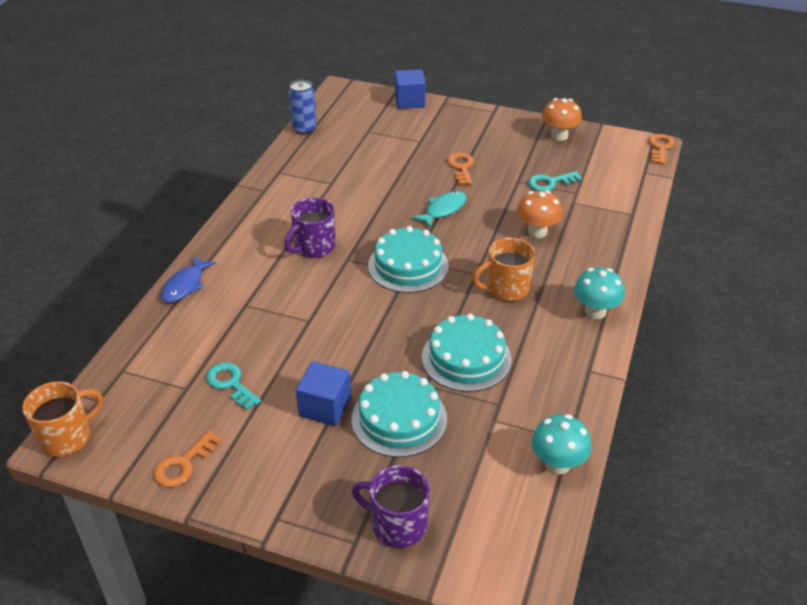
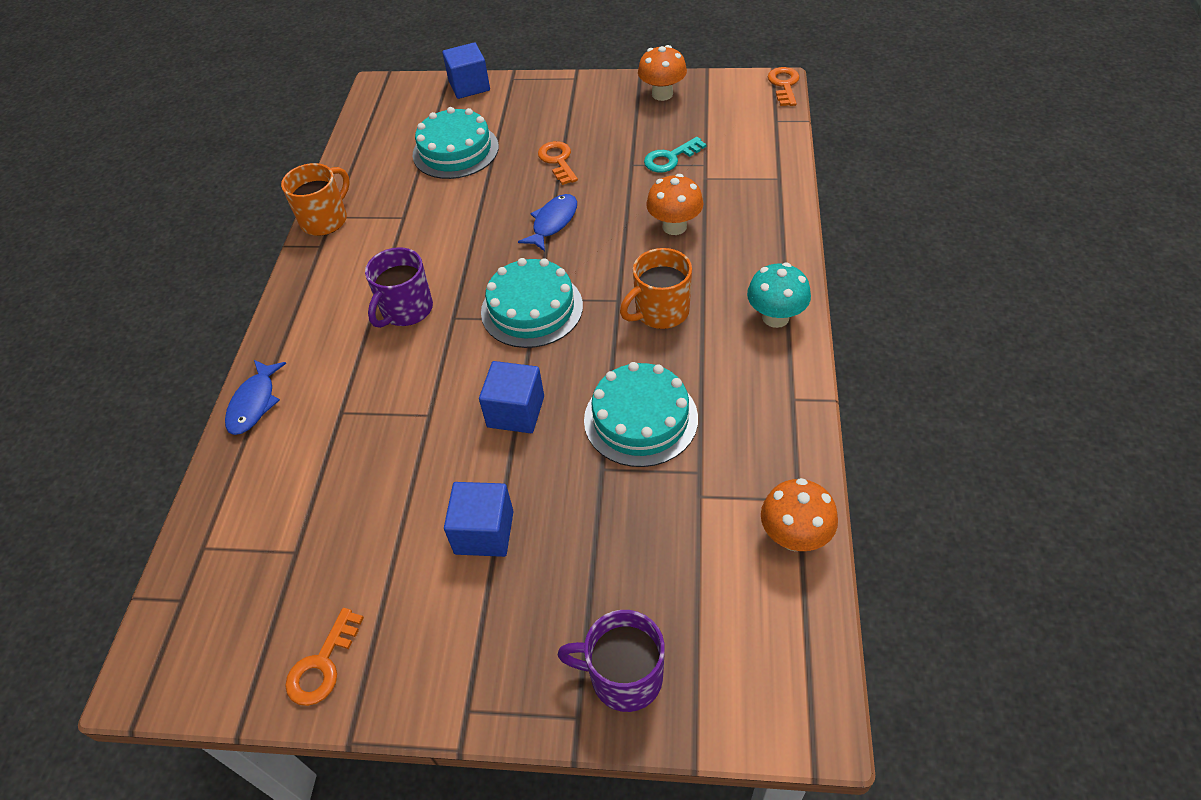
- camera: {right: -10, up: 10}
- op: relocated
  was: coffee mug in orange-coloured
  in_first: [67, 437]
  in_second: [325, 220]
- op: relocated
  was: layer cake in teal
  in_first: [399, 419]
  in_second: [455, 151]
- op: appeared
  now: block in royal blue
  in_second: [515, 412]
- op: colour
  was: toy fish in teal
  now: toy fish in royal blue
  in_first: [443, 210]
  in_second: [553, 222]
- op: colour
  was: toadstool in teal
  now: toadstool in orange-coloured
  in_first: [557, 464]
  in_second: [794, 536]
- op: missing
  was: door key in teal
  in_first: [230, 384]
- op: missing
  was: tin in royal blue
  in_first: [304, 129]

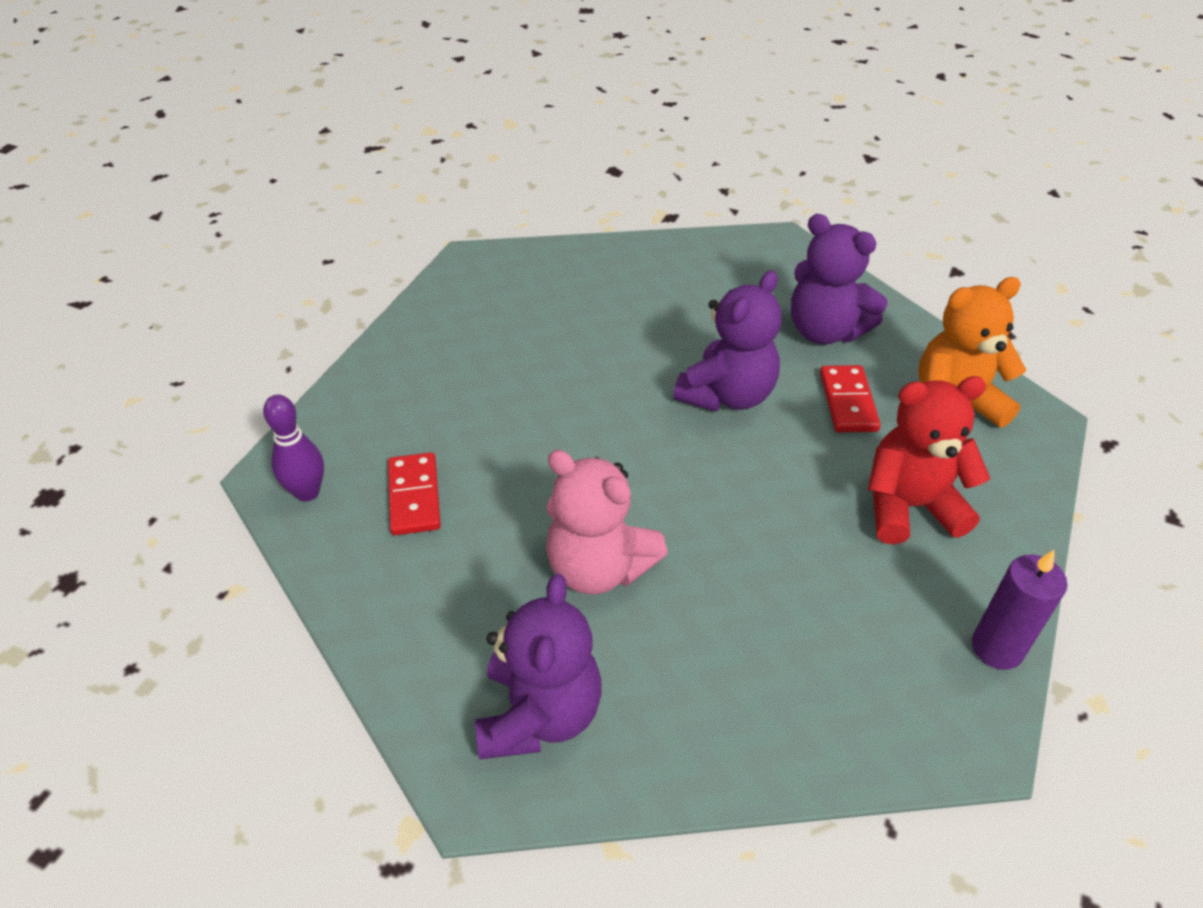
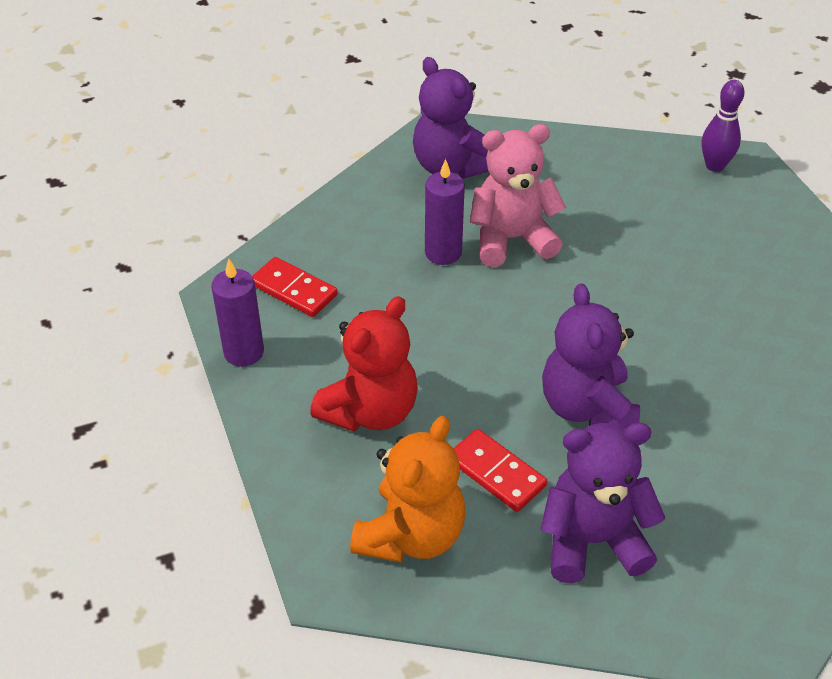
- camera: {right: 135, up: 0}
- op: relocated
  was: domino piece in red
  in_first: [414, 496]
  in_second: [293, 290]
- op: appeared
  now: candle in royal purple
  in_second: [443, 253]

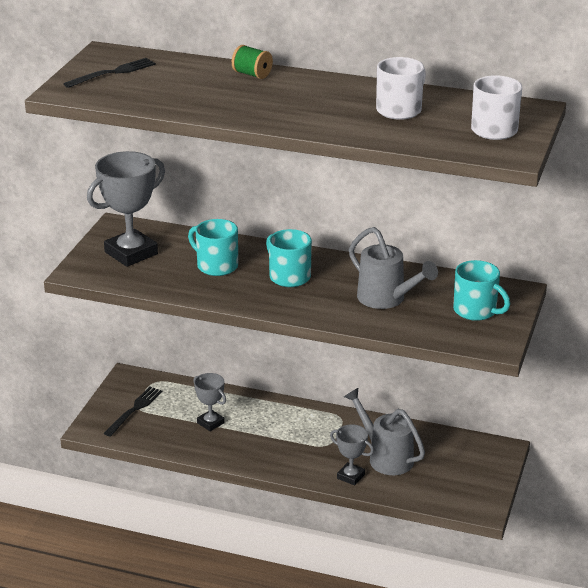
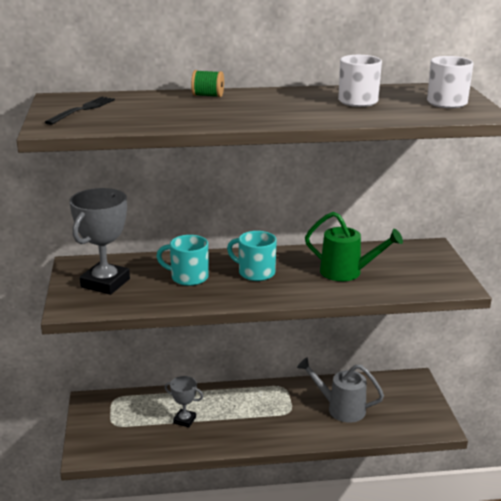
- camera: {right: -25, up: -5}
- op: colour
  was: sprinkling can in gray
  now: sprinkling can in leaf-green
  in_first: [386, 299]
  in_second: [347, 272]
- op: missing
  was: fork in black
  in_first: [134, 410]
- op: missing
  was: prize cup in gray
  in_first: [350, 476]
- op: missing
  was: coffee mug in teal
  in_first: [476, 311]

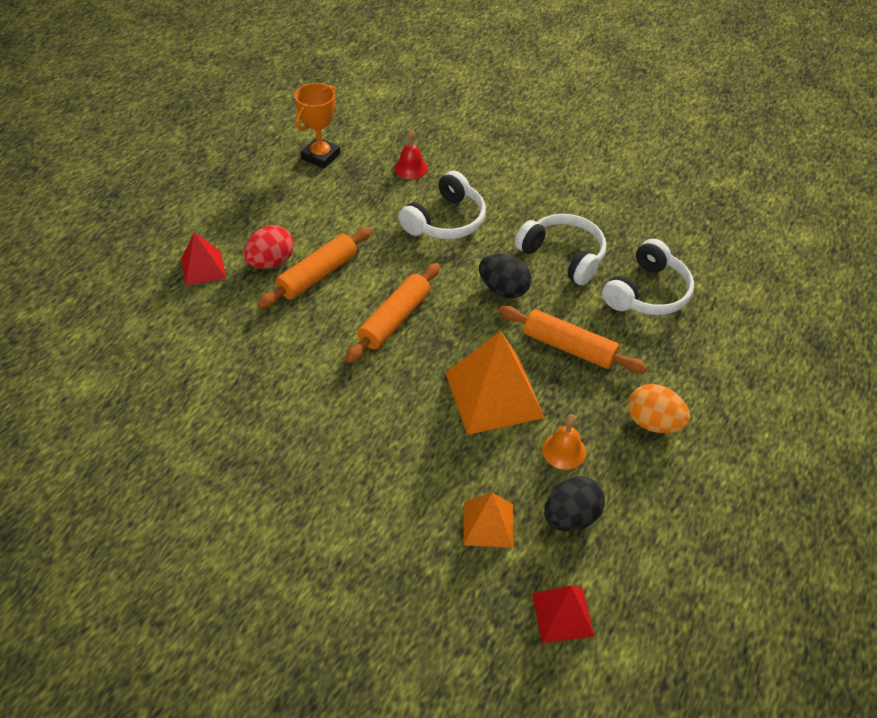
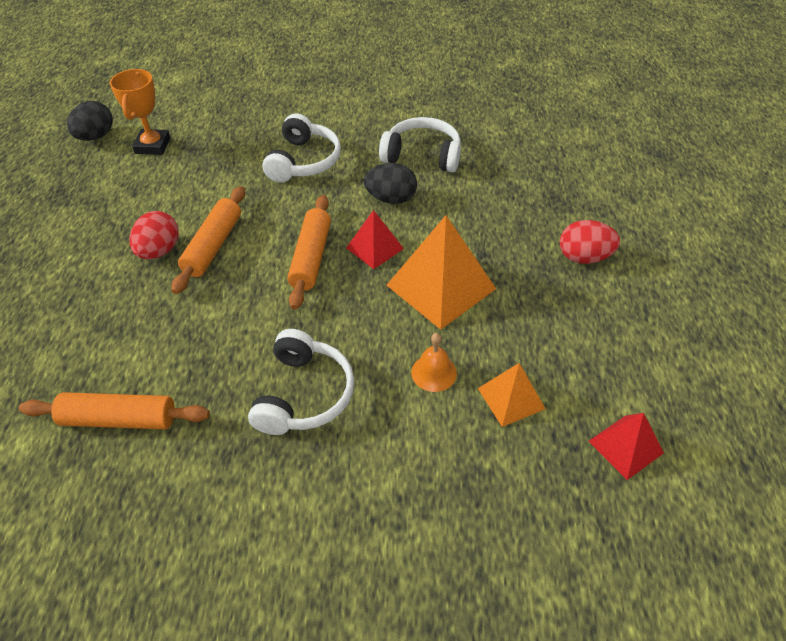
- camera: {right: -25, up: 0}
- op: relocated
  was: pastry roller in orange-coloured
  in_first: [569, 347]
  in_second: [119, 419]
- op: relocated
  was: egg shape in black
  in_first: [571, 517]
  in_second: [96, 137]
- op: relocated
  was: headset in white
  in_first: [647, 293]
  in_second: [304, 394]
- op: relocated
  was: pyramid shape in red
  in_first: [203, 268]
  in_second: [374, 248]
- op: relocated
  was: hand bell in orange-coloured
  in_first: [564, 451]
  in_second: [434, 372]
- op: colour
  was: egg shape in orange-coloured
  now: egg shape in red
  in_first: [653, 423]
  in_second: [584, 257]
- op: missing
  was: hand bell in red
  in_first: [411, 168]

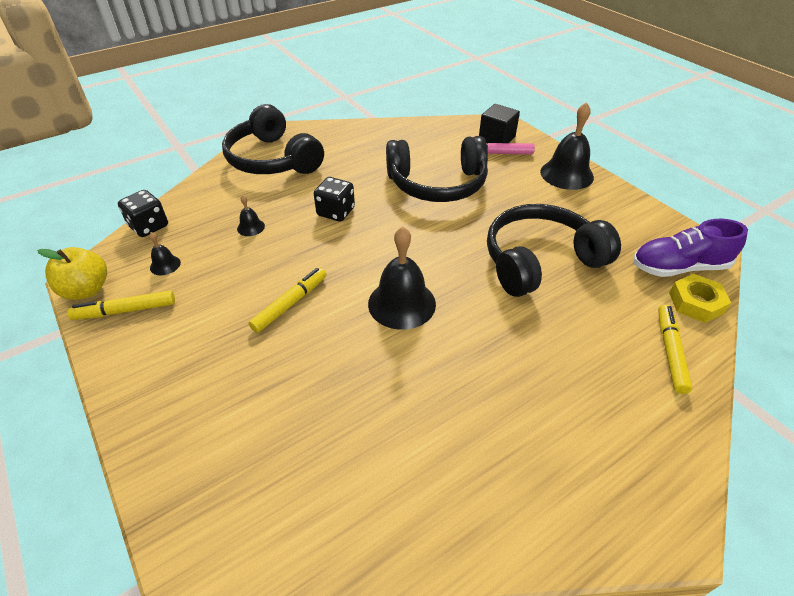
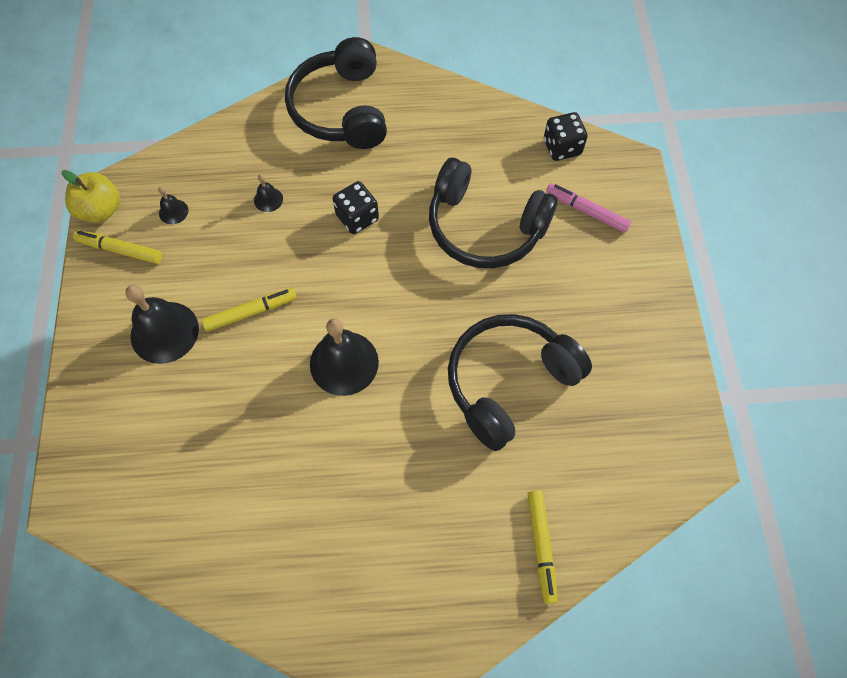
- camera: {right: 30, up: 20}
- op: relocated
  was: hand bell in black
  in_first: [566, 174]
  in_second: [164, 332]
- op: spun
  was: headset in black
  in_first: [540, 261]
  in_second: [509, 382]
  clockwise: -45
- op: spun
  was: marker in bright yellow
  in_first: [670, 352]
  in_second: [541, 546]
  clockwise: 135
- op: relocated
  was: dice in black
  in_first: [149, 226]
  in_second: [562, 147]
- op: missing
  was: block in black
  in_first: [496, 138]
- op: missing
  was: shoe in royal purple
  in_first: [678, 267]
- op: missing
  was: nut in bright yellow
  in_first: [696, 303]

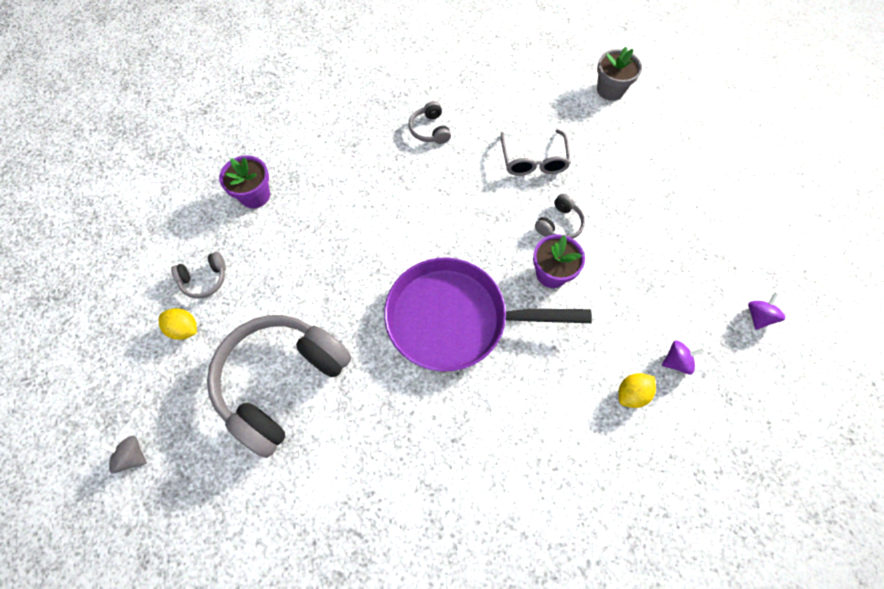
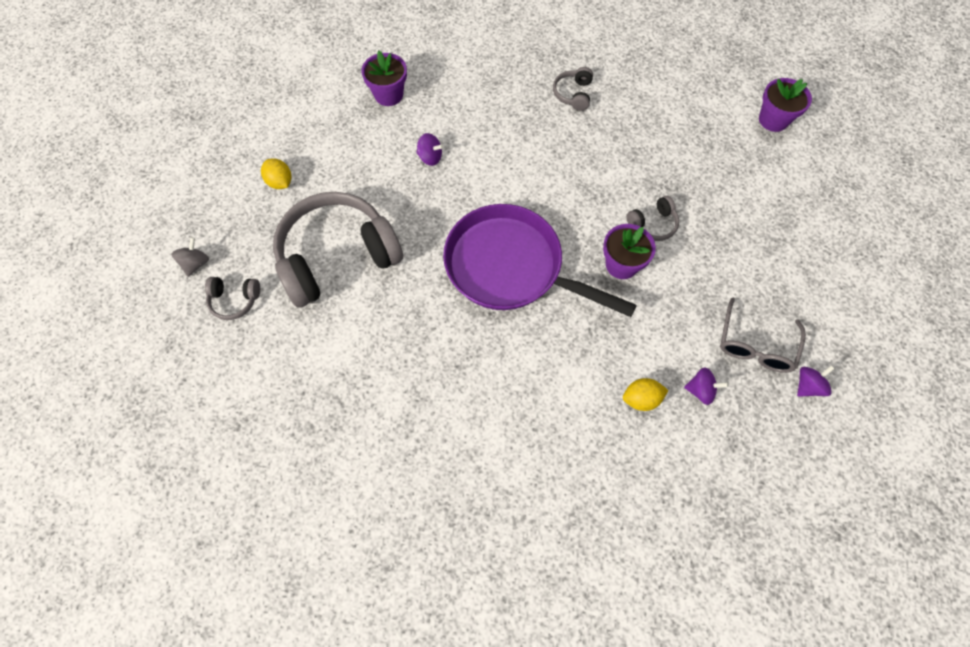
- camera: {right: 25, up: 0}
- op: spun
  was: whirligig in gray
  in_first: [132, 456]
  in_second: [196, 263]
  clockwise: 60
- op: relocated
  was: headset in gray
  in_first: [204, 279]
  in_second: [234, 300]
- op: appeared
  now: whirligig in royal purple
  in_second: [430, 157]
- op: relocated
  was: spectacles in gray
  in_first: [533, 161]
  in_second: [755, 345]
- op: colour
  was: plant pot in gray
  now: plant pot in royal purple
  in_first: [610, 90]
  in_second: [773, 120]

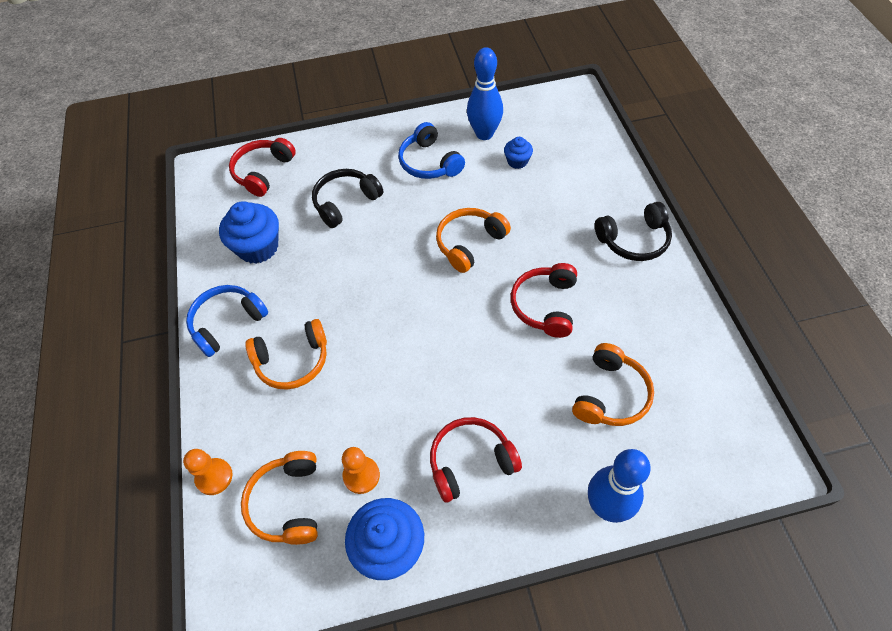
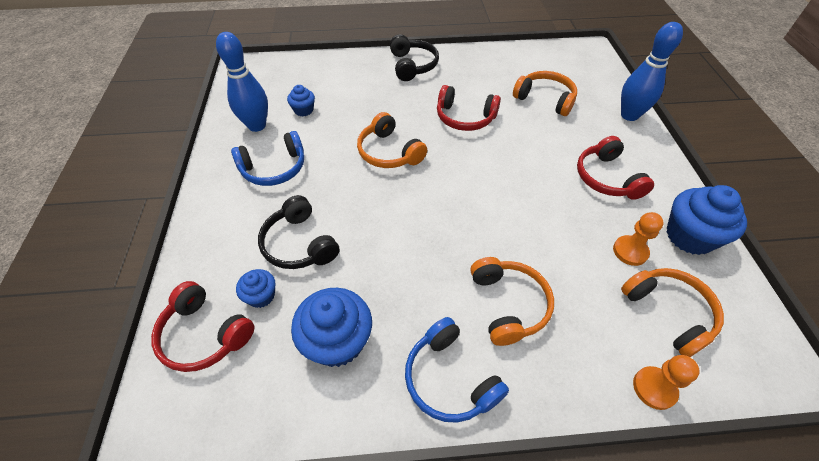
- camera: {right: -85, up: -5}
- op: appeared
  now: cupcake in royal blue
  in_second: [261, 296]
- op: spun
  was: headset in orange-coloured
  in_first: [288, 503]
  in_second: [668, 313]
  clockwise: -120

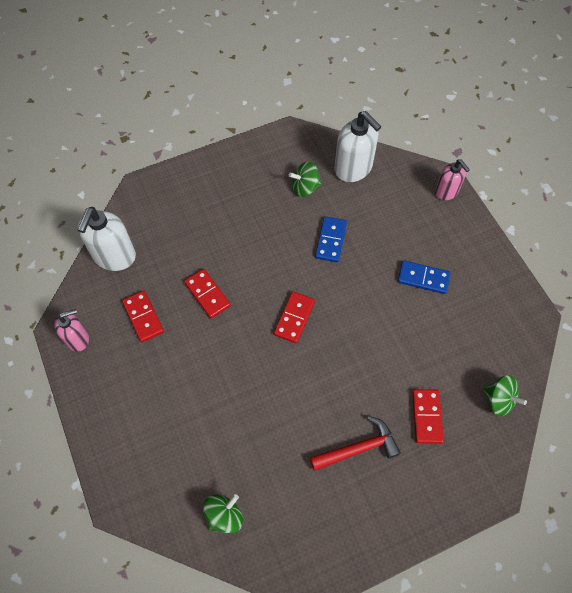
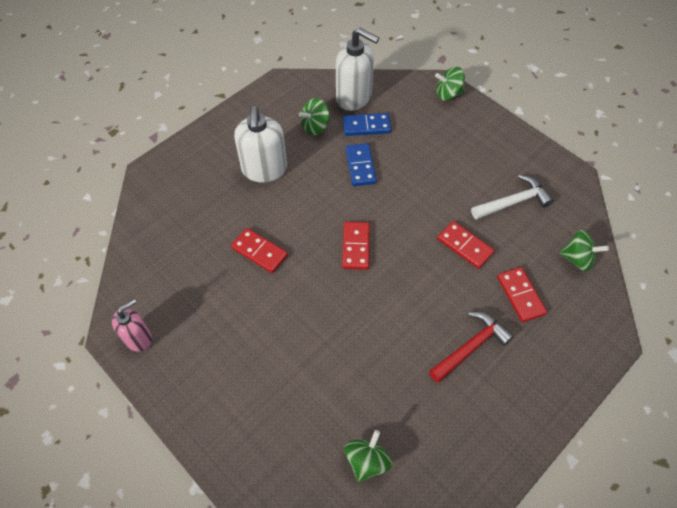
- camera: {right: -20, up: -5}
- op: relocated
  was: soap pump in white
  in_first: [114, 256]
  in_second: [264, 170]
- op: relocated
  was: domino piece in royal blue
  in_first: [423, 278]
  in_second: [366, 126]
- op: exchanged
  was: soap pump in pink
  now: whirligig in leaf-green
  in_first: [446, 191]
  in_second: [448, 94]
- op: relocated
  was: domino piece in red
  in_first: [143, 317]
  in_second: [464, 246]
- op: appeared
  now: hammer in white
  in_second: [513, 202]

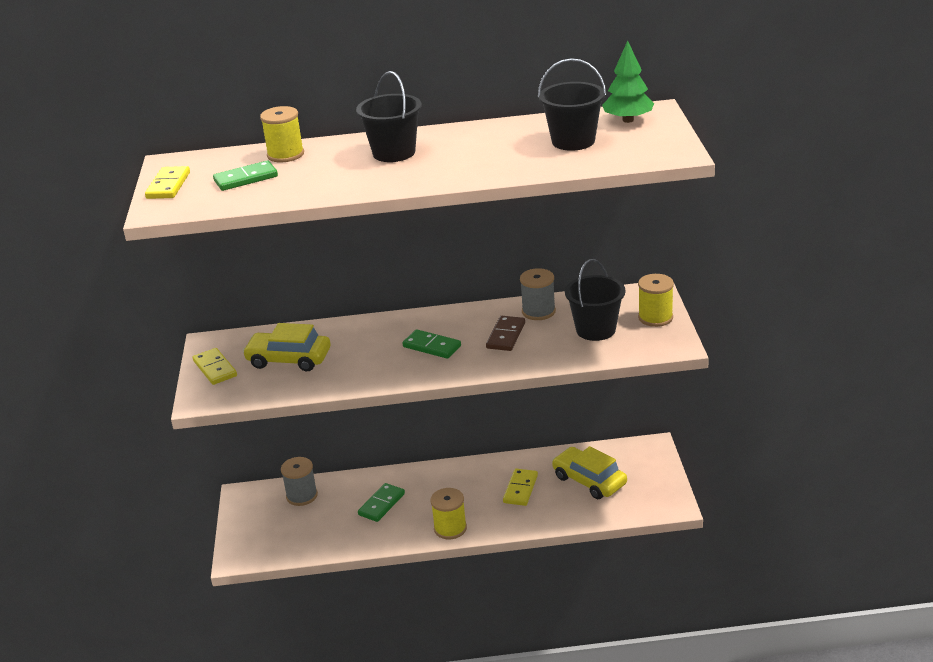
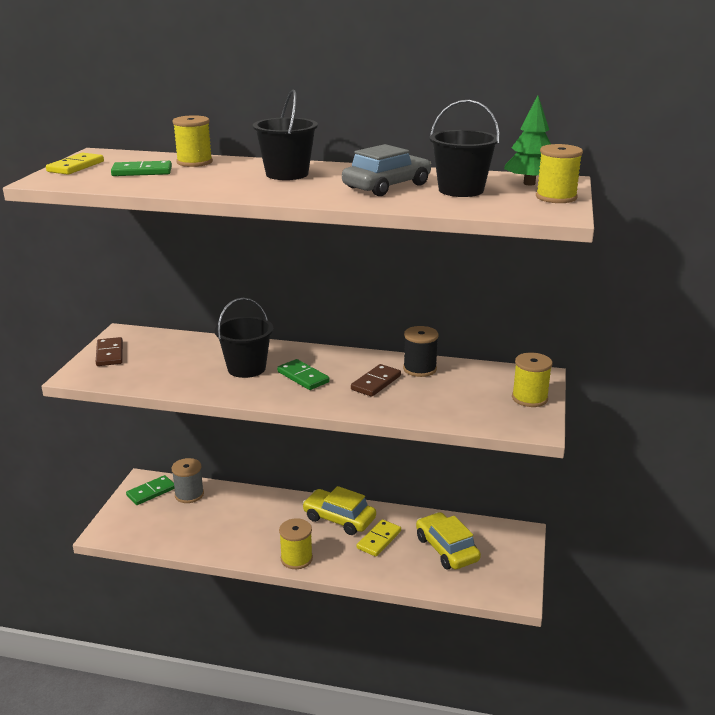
- camera: {right: 15, up: -5}
- op: colour
  was: domino piece in bright yellow
  now: domino piece in russet
  in_first: [215, 369]
  in_second: [109, 354]
- op: relocated
  was: domino piece in leaf-green
  in_first: [381, 504]
  in_second: [151, 492]
- op: relocated
  was: pail in black
  in_first: [595, 330]
  in_second: [246, 368]
- op: relocated
  was: car in bright yellow
  in_first: [289, 359]
  in_second: [339, 519]
- op: appeared
  now: car in gray
  in_second: [387, 186]
- op: colour
  was: bobbin in gray
  now: bobbin in black
  in_first: [538, 311]
  in_second: [419, 369]
- op: appeared
  now: bobbin in bright yellow
  in_second: [556, 197]

